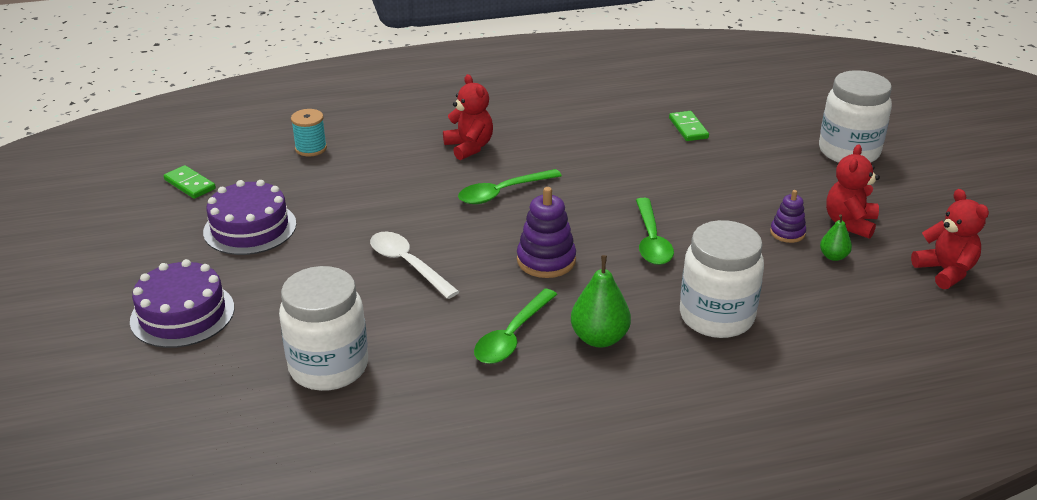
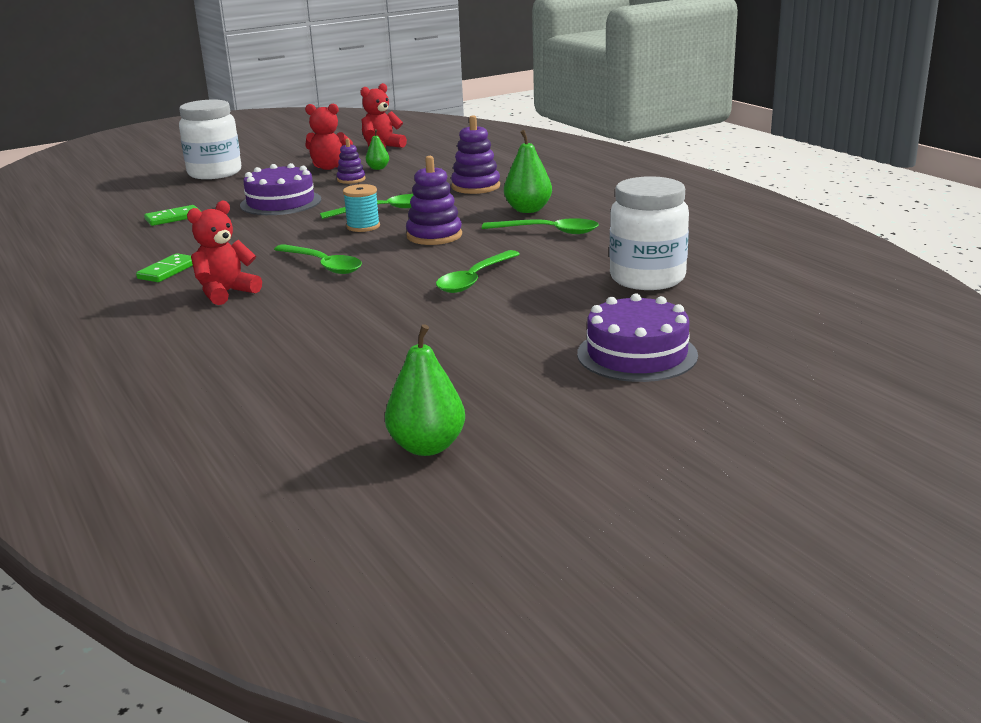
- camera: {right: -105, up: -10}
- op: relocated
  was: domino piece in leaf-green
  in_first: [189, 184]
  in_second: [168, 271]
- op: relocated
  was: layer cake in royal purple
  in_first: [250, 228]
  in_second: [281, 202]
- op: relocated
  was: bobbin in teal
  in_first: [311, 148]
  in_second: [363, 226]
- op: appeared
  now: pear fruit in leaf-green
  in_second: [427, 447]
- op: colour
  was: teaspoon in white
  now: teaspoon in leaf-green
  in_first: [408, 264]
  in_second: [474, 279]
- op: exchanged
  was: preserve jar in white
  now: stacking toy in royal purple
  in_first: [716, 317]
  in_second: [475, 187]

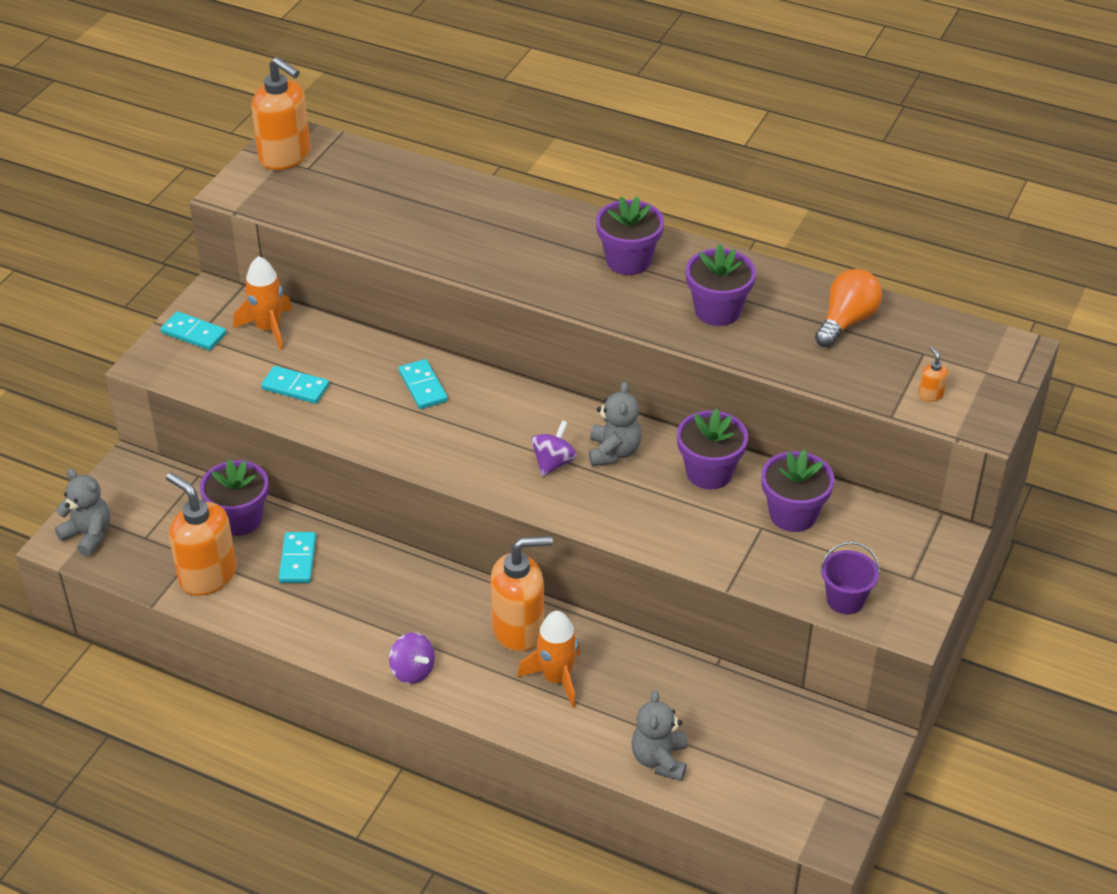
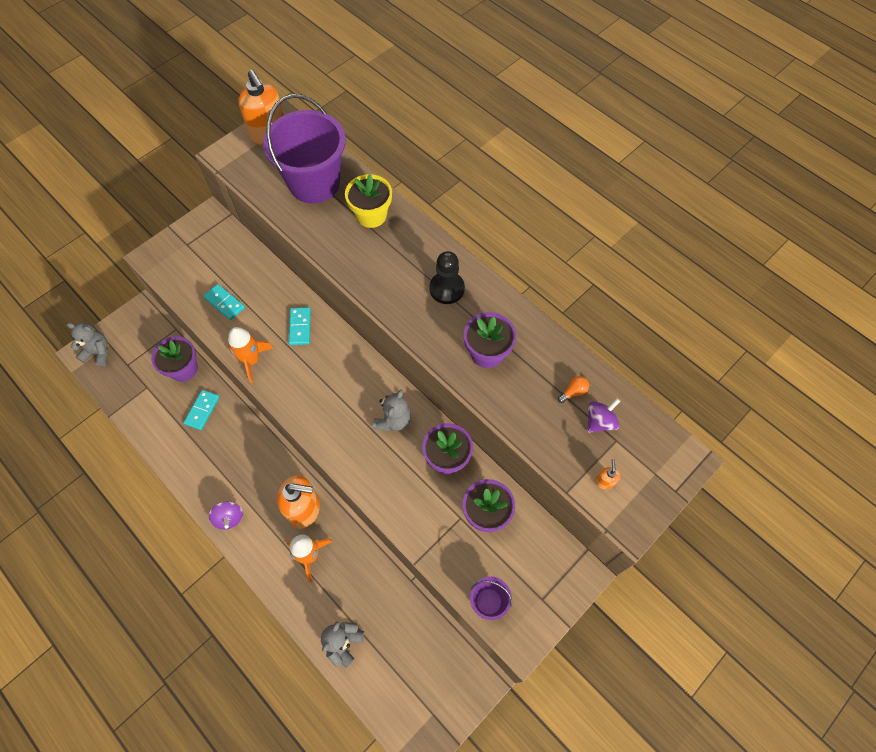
- camera: {right: 20, up: 20}
- op: spun
  was: stuffed bear in gray
  in_first: [88, 535]
  in_second: [98, 352]
  clockwise: -45
- op: relocated
  was: toy rocket in orange-coloured
  in_first: [268, 328]
  in_second: [251, 360]
- op: appeared
  now: pail in royal purple
  in_second: [314, 183]
- op: appeared
  now: plant pot in bright yellow
  in_second: [371, 215]
- op: exchanged
  was: plant pot in royal purple
  now: pawn in black
  in_first: [628, 260]
  in_second: [447, 289]
- op: size
  was: light bulb in orange-coloured
  in_first: [846, 321]
  in_second: [573, 392]
  ratio: 0.5
- op: relocated
  was: whirligig in royal purple
  in_first: [553, 463]
  in_second: [599, 421]
- op: missing
  was: domino piece in teal
  in_first: [194, 333]
- op: missing
  was: soap pump in orange-coloured
  in_first: [207, 576]

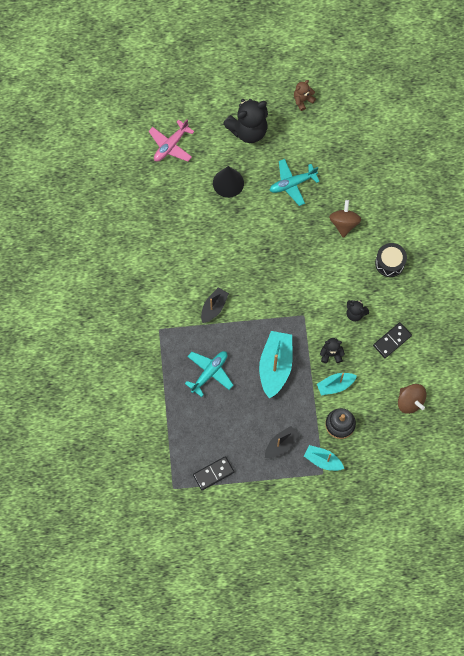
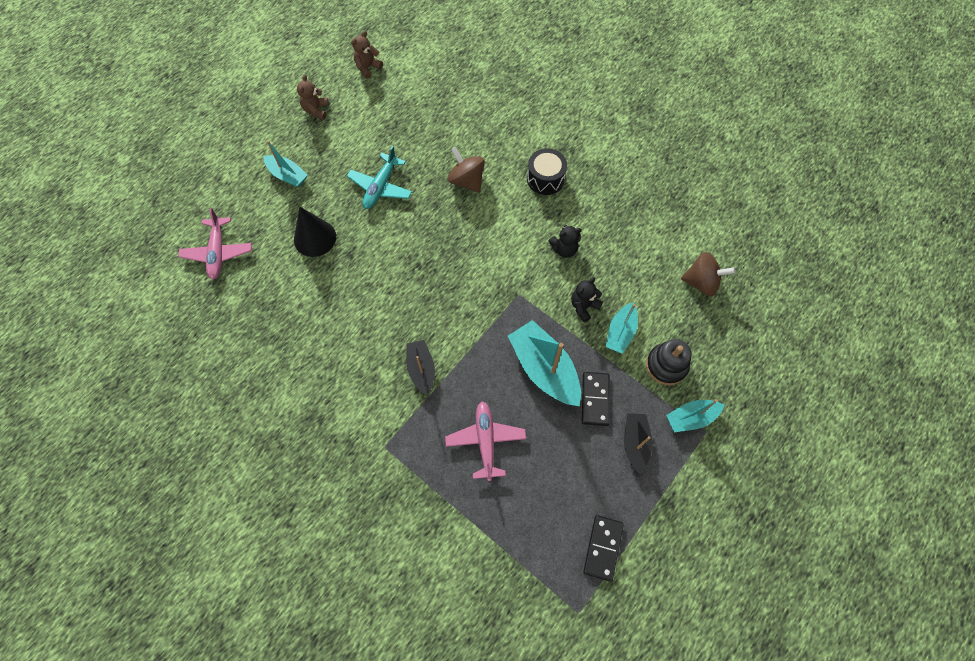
- camera: {right: -45, up: -5}
- op: exchanged
  was: stuffed bear in black
  now: toy boat in teal
  in_first: [248, 130]
  in_second: [287, 175]
- op: appeared
  now: stuffed bear in russet
  in_second: [368, 67]
- op: colour
  was: plane in teal
  now: plane in pink
  in_first: [209, 373]
  in_second: [485, 441]
- op: relocated
  was: domino piece in black
  in_first: [392, 341]
  in_second: [595, 399]

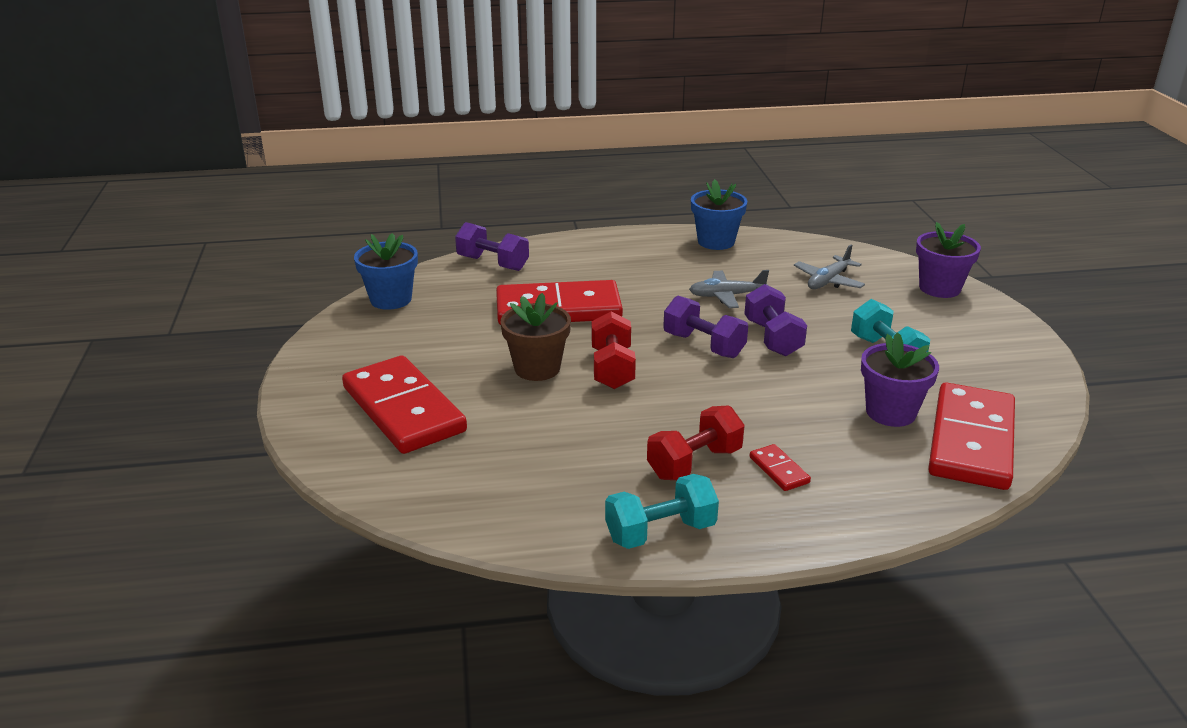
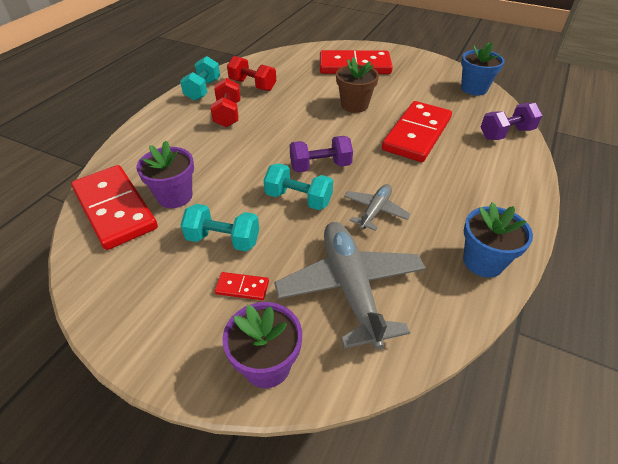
- camera: {right: 125, up: 15}
- op: relocated
  was: domino piece in red
  in_first: [779, 470]
  in_second: [242, 287]
- op: relocated
  was: dumbbell in red
  in_first: [612, 369]
  in_second: [252, 85]
- op: colour
  was: dumbbell in royal purple
  now: dumbbell in teal
  in_first: [772, 338]
  in_second: [298, 199]
- op: size
  was: plane in gray
  in_first: [828, 281]
  in_second: [350, 287]
  ratio: 1.87

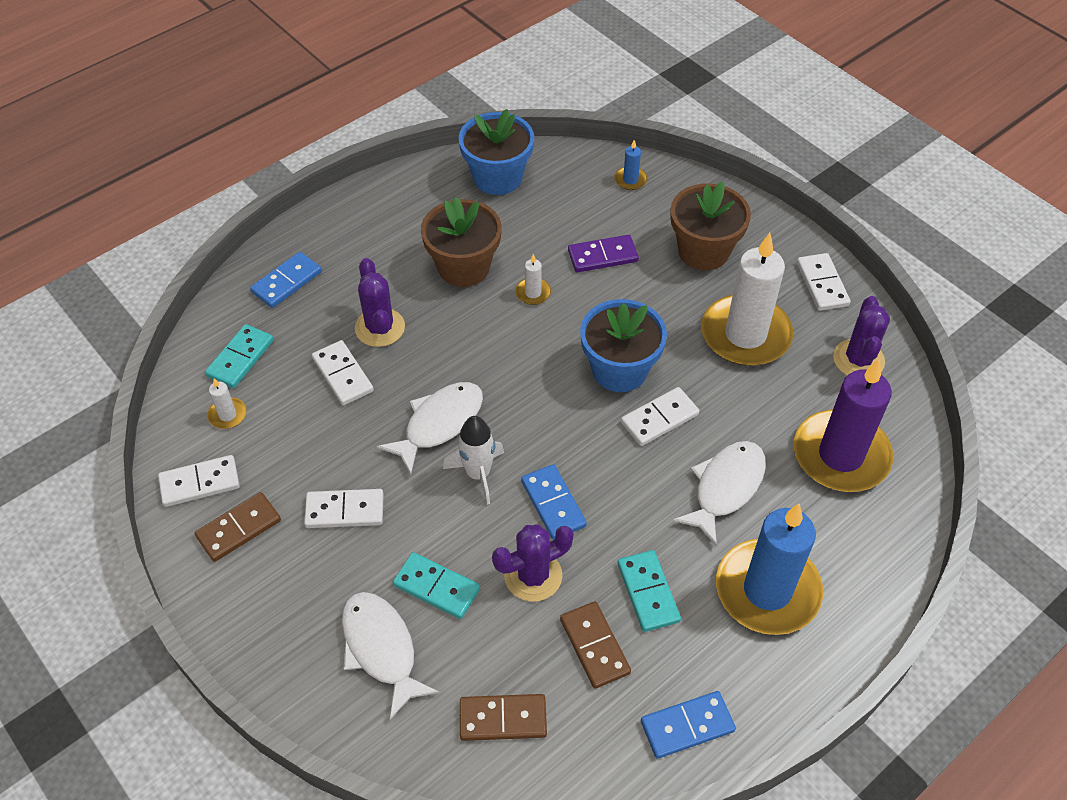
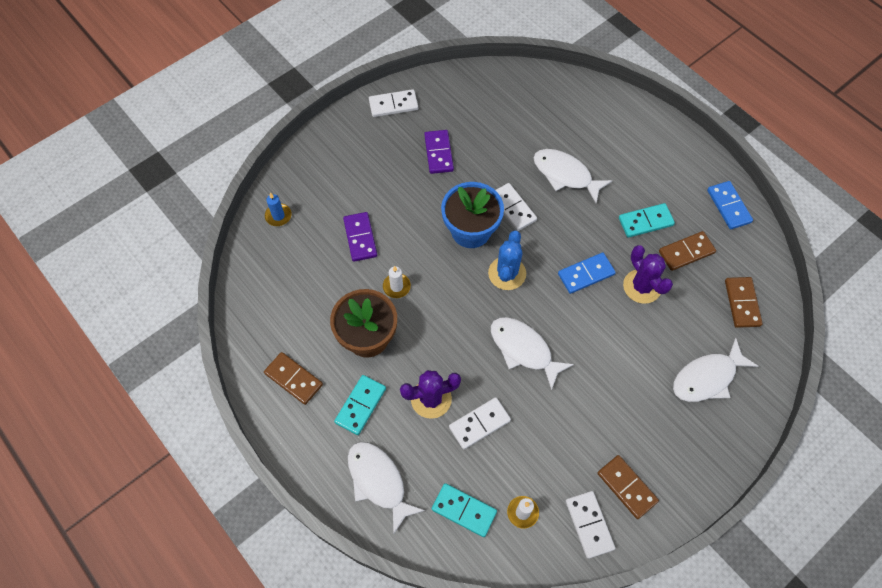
- camera: {right: -90, up: 10}
- op: appeared
  now: domino piece in russet
  in_second: [293, 379]
- op: relocated
  was: domino piece in teal
  in_first: [436, 587]
  in_second: [360, 405]
- op: exchanged
  was: domino piece in royal blue
  now: toy fish in white
  in_first: [286, 282]
  in_second: [379, 481]
- op: exchanged
  was: candle in white
  now: domino piece in royal purple
  in_first: [745, 334]
  in_second: [438, 153]
- op: appeared
  now: saguaro cactus in royal blue
  in_second: [507, 273]
- op: missing
  was: domino piece in white
  in_first: [345, 510]
- op: missing
  was: toy rocket in white
  in_first: [478, 474]
- op: missing
  was: plant pot in royal blue
  in_first: [497, 177]
- op: missing
  was: plant pot in russet
  in_first: [703, 251]
- op: missing
  was: candle in royal blue
  in_first: [767, 590]
- op: missing
  was: candle in royal purple
  in_first: [840, 455]
- op: missing
  was: saguaro cactus in royal purple
  in_first: [858, 359]

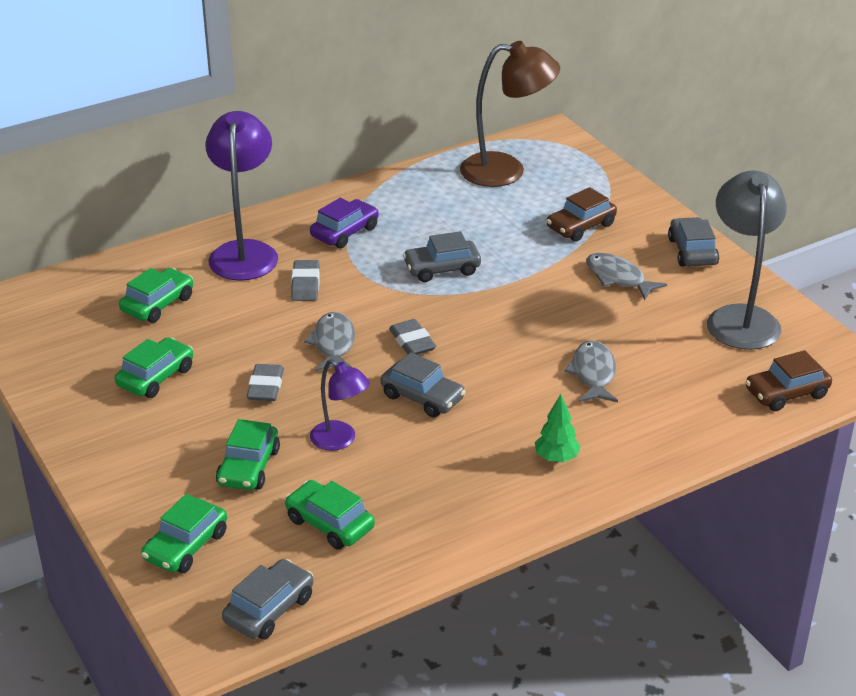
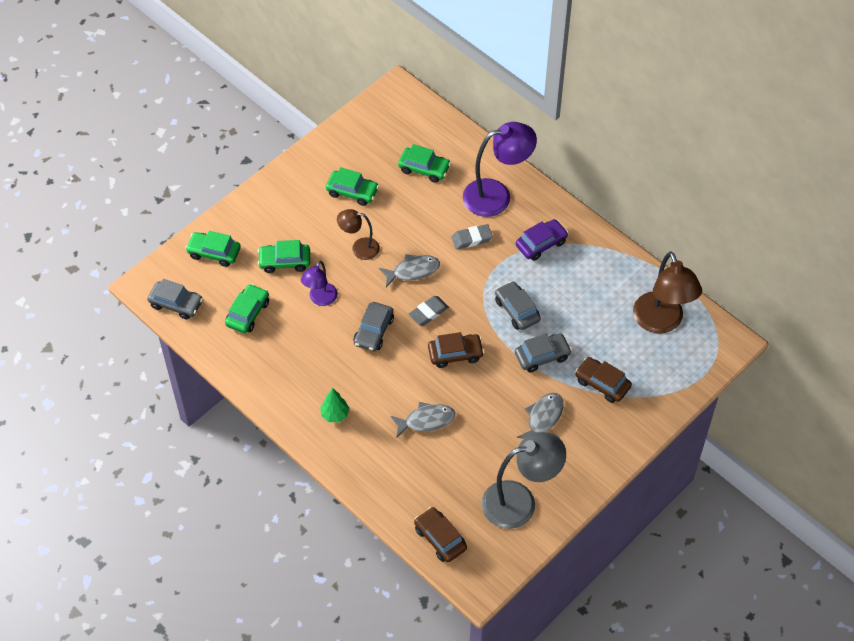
- camera: {right: 75, up: 20}
- op: exchanged
  was: gum eraser in gray
  now: lamp in russet
  in_first: [265, 387]
  in_second: [359, 248]
- op: appeared
  now: car in russet
  in_second: [455, 354]
- op: relocated
  was: car in gray
  in_first: [692, 251]
  in_second: [542, 356]
- op: spun
  was: car in royal purple
  in_first: [344, 232]
  in_second: [541, 244]
  clockwise: -60

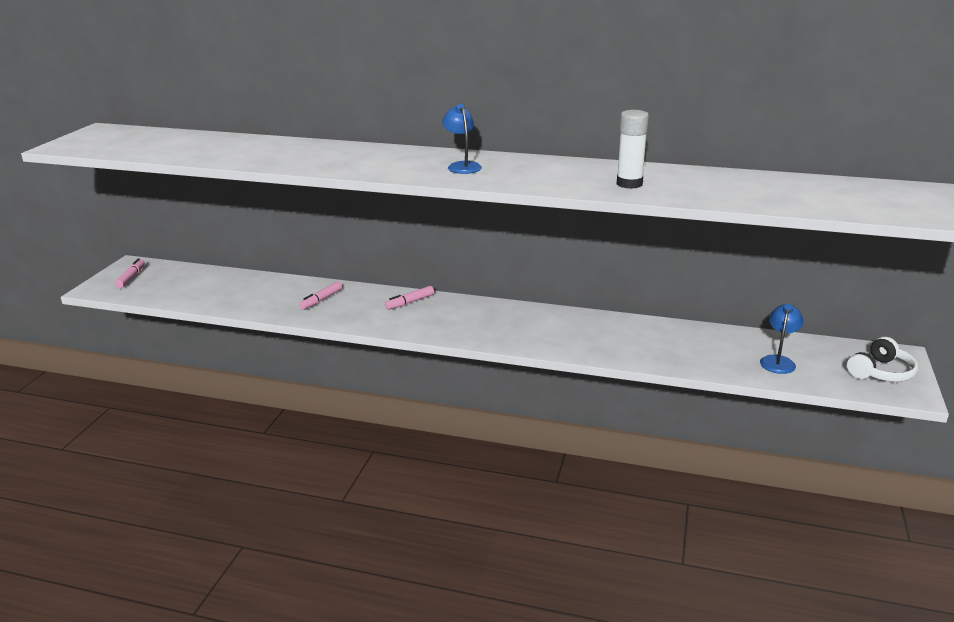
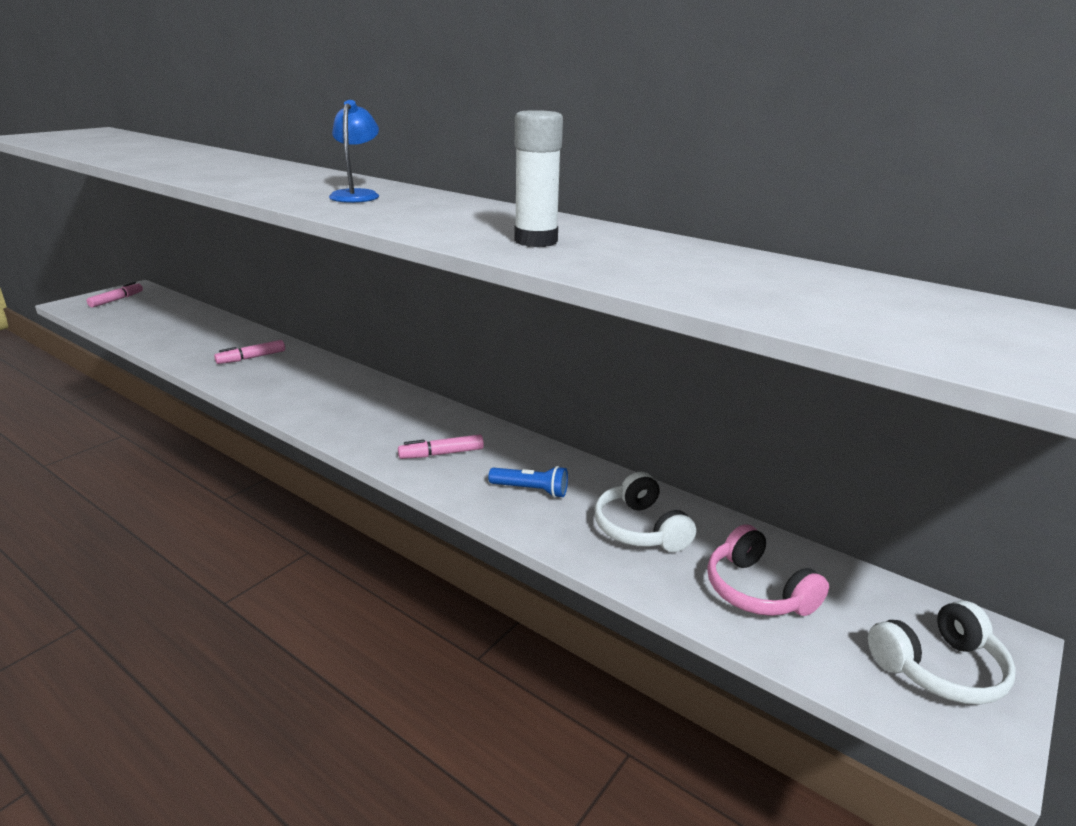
- camera: {right: 20, up: 0}
- op: relocated
  was: marker in pink
  in_first: [410, 302]
  in_second: [441, 454]
- op: appeared
  now: flashlight in royal blue
  in_second: [531, 490]
- op: appeared
  now: headset in white
  in_second: [640, 529]
- op: exchanged
  was: lamp in royal blue
  now: headset in pink
  in_first: [778, 361]
  in_second: [757, 591]

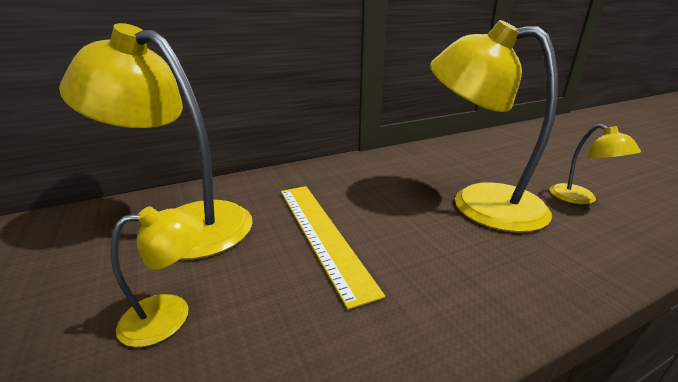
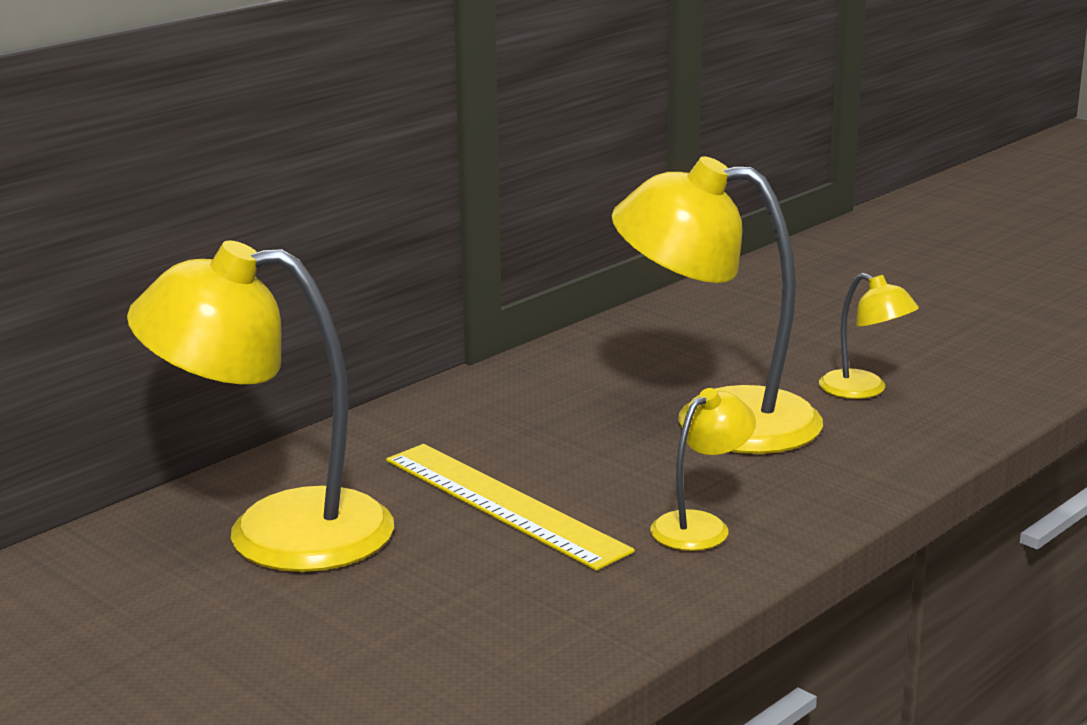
- camera: {right: -20, up: -5}
- op: relocated
  was: lamp in bright yellow
  in_first: [170, 314]
  in_second: [701, 526]

